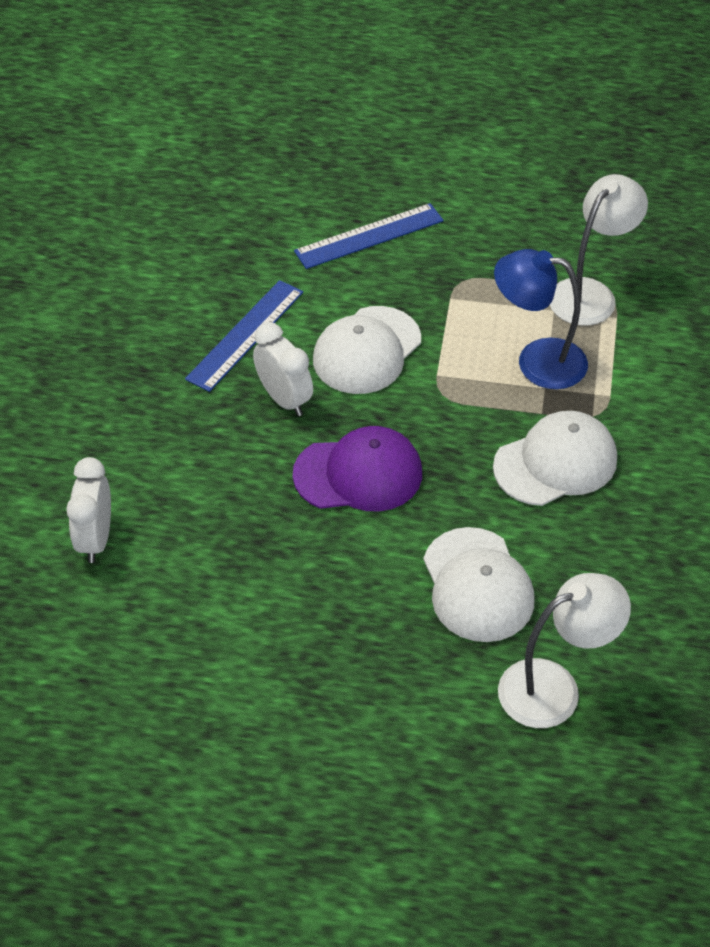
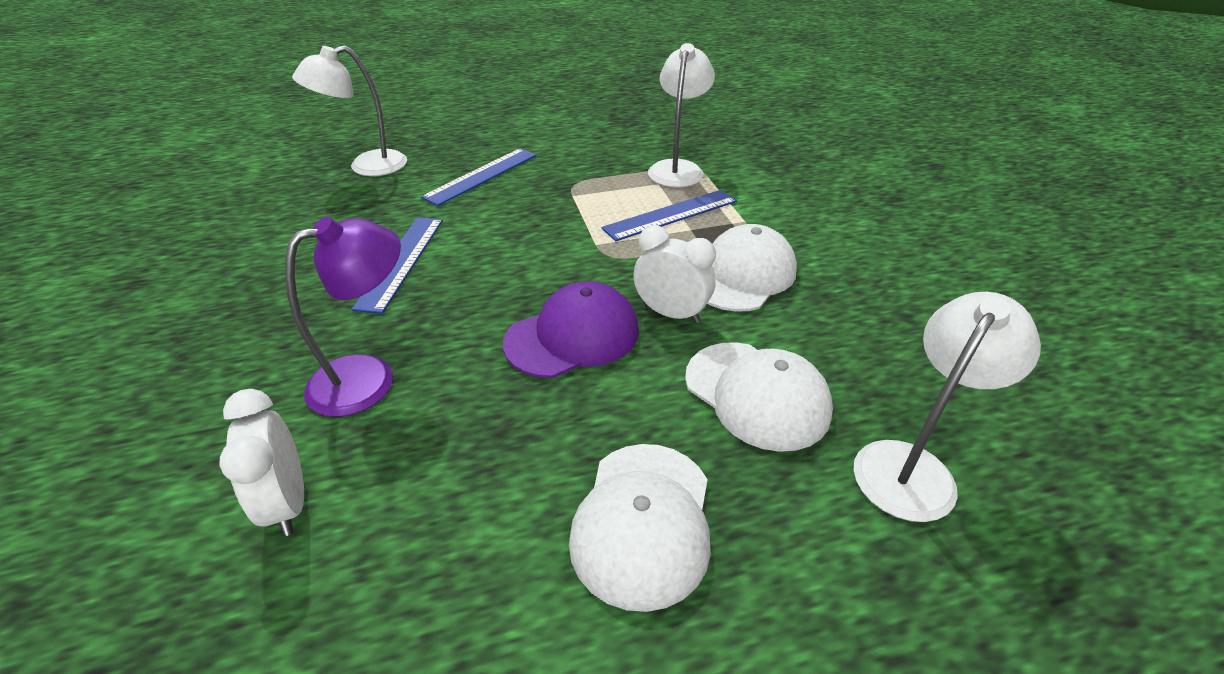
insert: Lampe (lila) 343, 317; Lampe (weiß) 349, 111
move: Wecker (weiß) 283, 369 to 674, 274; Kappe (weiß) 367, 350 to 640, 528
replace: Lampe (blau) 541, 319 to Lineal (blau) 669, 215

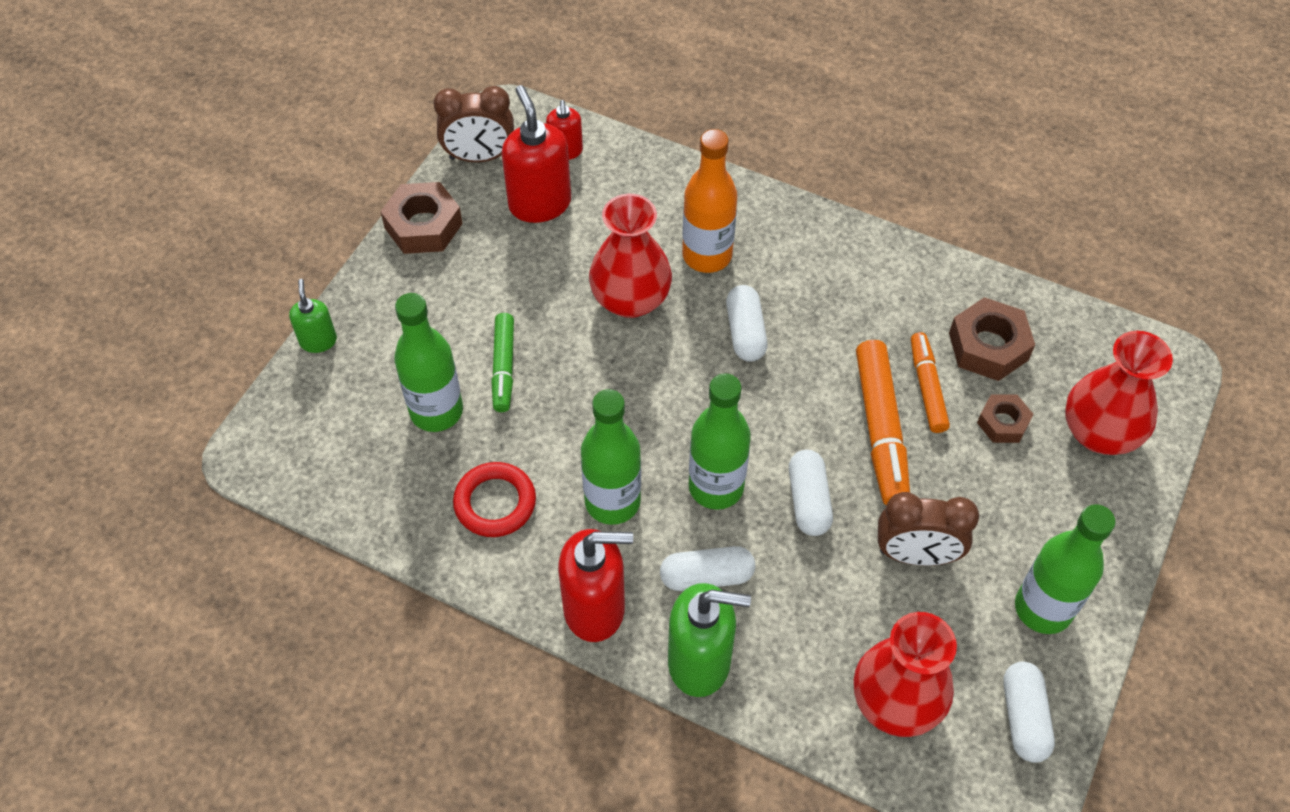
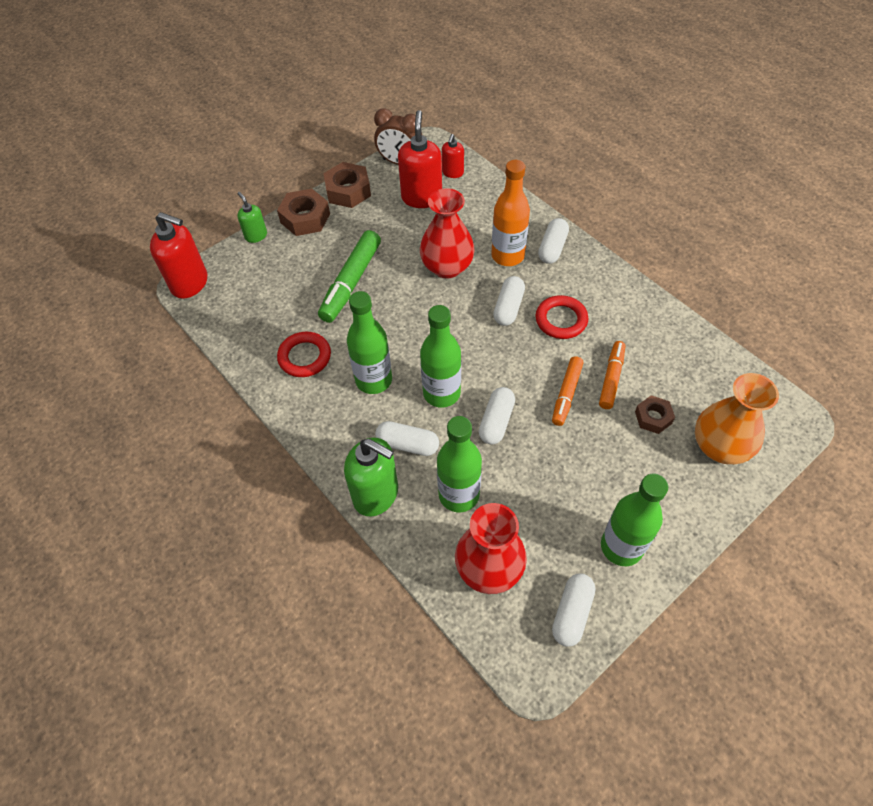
delete: Wecker (braun) 928, 529
insert: Ring (rot) 562, 317; Kapsel (weiß) 553, 241
move: Flasche (grün) 428, 362 to 459, 464; Seifenspender (rot) 595, 585 to 178, 255; Sechskantmutter (braun) 992, 339 to 303, 212
recolor: Vase (rot) 1119, 393 to Vase (orange) 737, 418
rotate: Seifenspender (grün) 313, 316 = 252, 217 45 degrees counterclockwise
resize: Filzstift (grün) 502, 362 = 349, 276 x1.60; Filzstift (orange) 883, 423 = 567, 391 x0.63

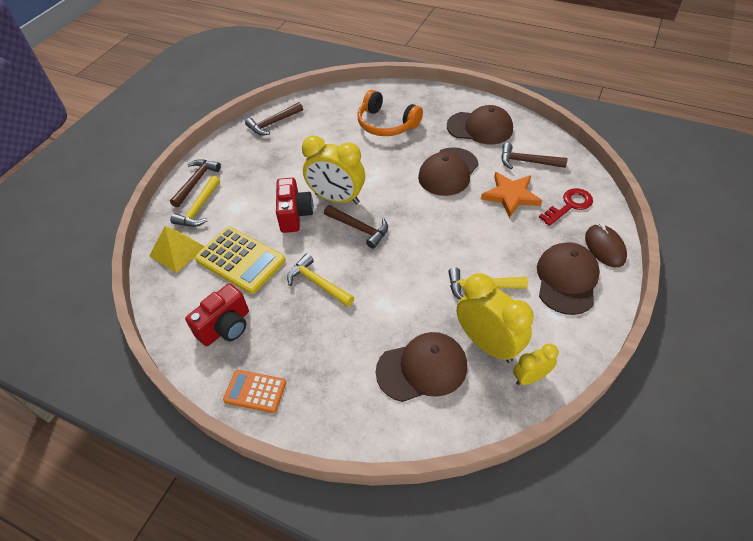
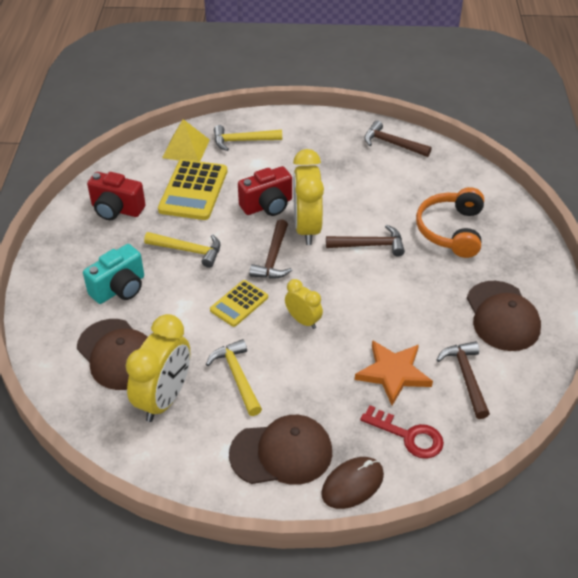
delete: Taschenrechner (orange) 254, 391; Kappe (braun) 448, 171
insert: Kamera (türkis) 113, 274; Taschenrechner (gelb) 239, 303
move: Hammer (braun) 195, 183 to 365, 240; Wecker (gelb) 536, 364 to 304, 304
rotate: Hammer (gelb) 320, 280 = 182, 250 90 degrees clockwise

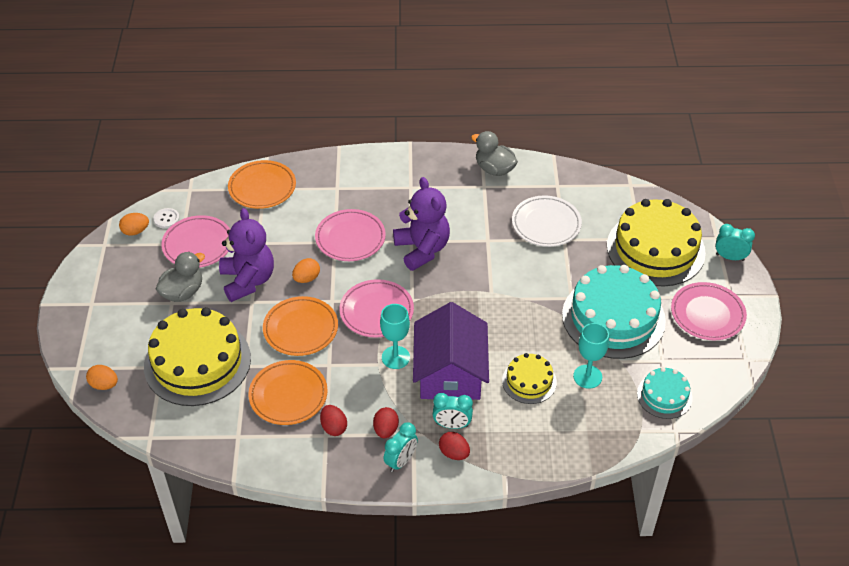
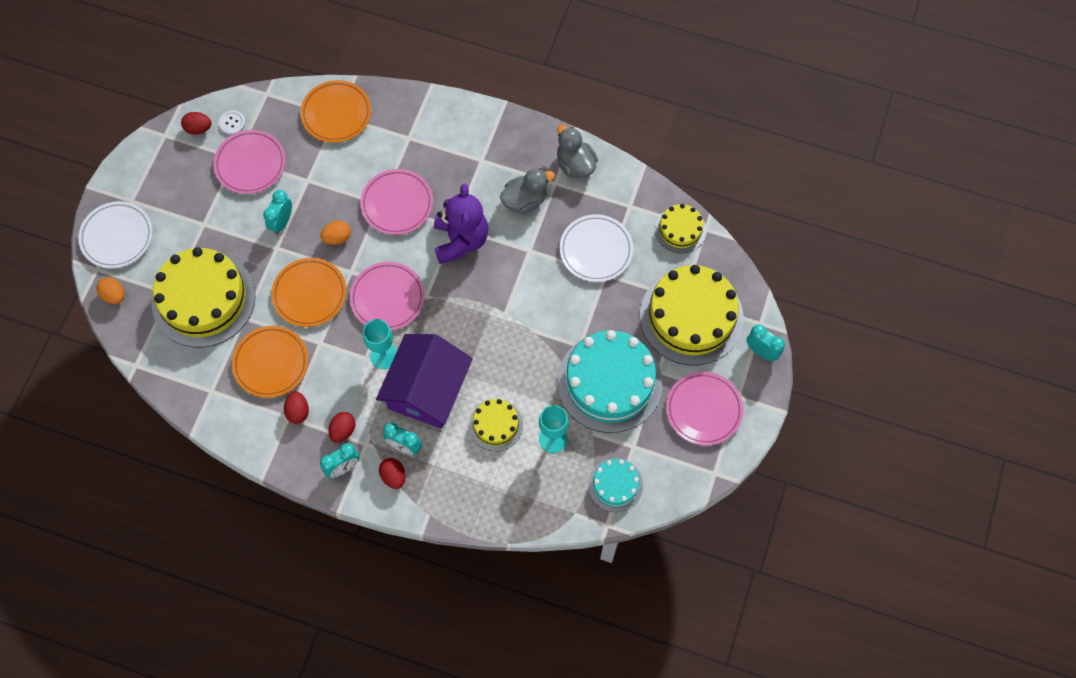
insert: Teller (weiß) 115, 234; Kuchen (gelb) 680, 228
move: Ente (grau) 180, 277 to 527, 191
replace: Teddybär (lila) 246, 255 to Wecker (türkis) 277, 212
recolor: Ei (orange) 134, 224 to Ei (rot) 196, 123

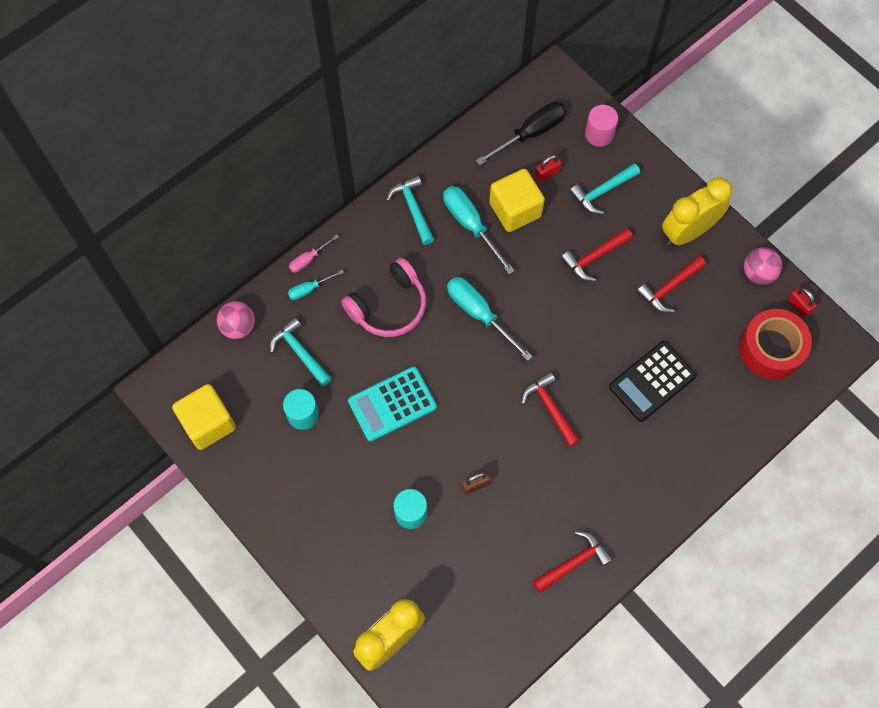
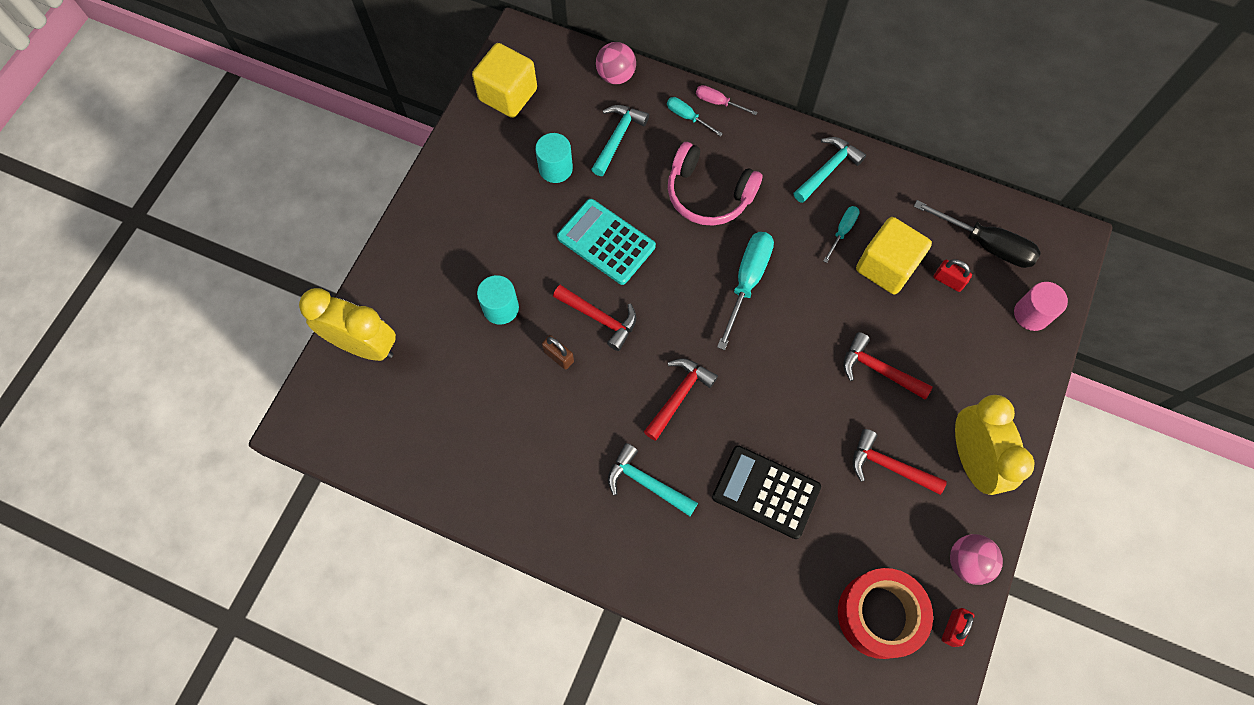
move: Hammer (rot) 573, 562 to 594, 318; Hammer (türkis) 604, 188 to 653, 479
rotate: Wecker (gelb) 697, 211 = 995, 445 45 degrees clockwise
resize: Schraubenzieher (türkis) 479, 230 = 841, 234 x0.54

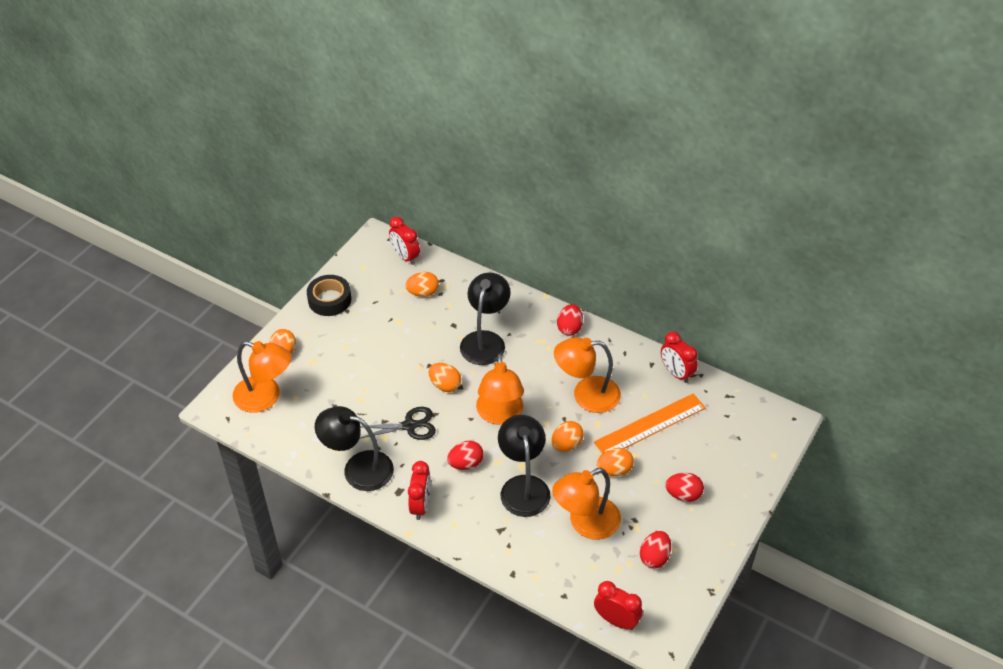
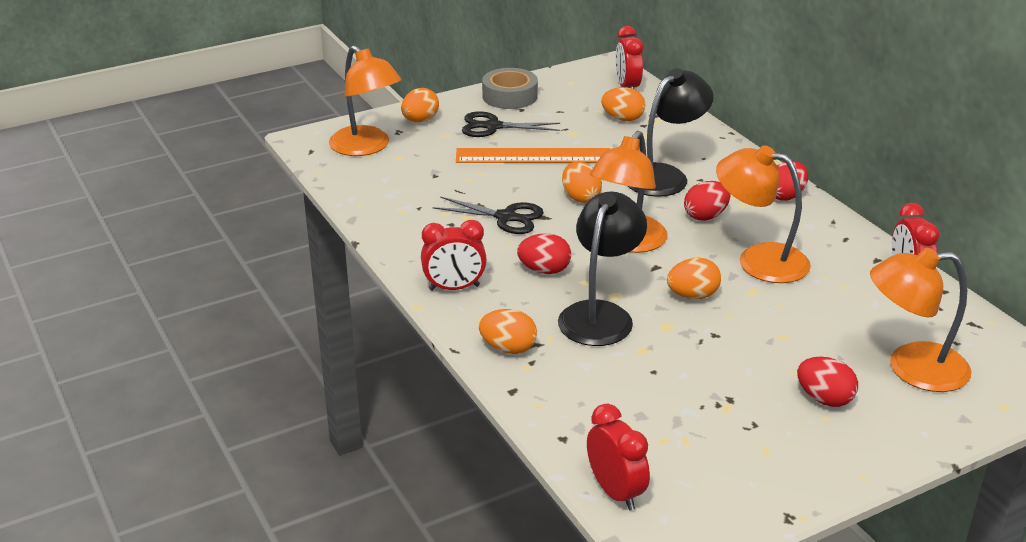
delete: Lampe (schwarz) 354, 448
insert: Schere (schwarz) 511, 124
move: Lampe (orange) 586, 504 to 920, 319; Lineal (orange) 650, 424 to 533, 155; Ei (orange) 615, 462 to 508, 331; Ei (rot) 655, 550 to 707, 201
recolor: Klebeband (schwarz) 329, 295 to Klebeband (grau) 510, 88
rotate: Wecker (rot) 419, 490 = 454, 255 45 degrees clockwise

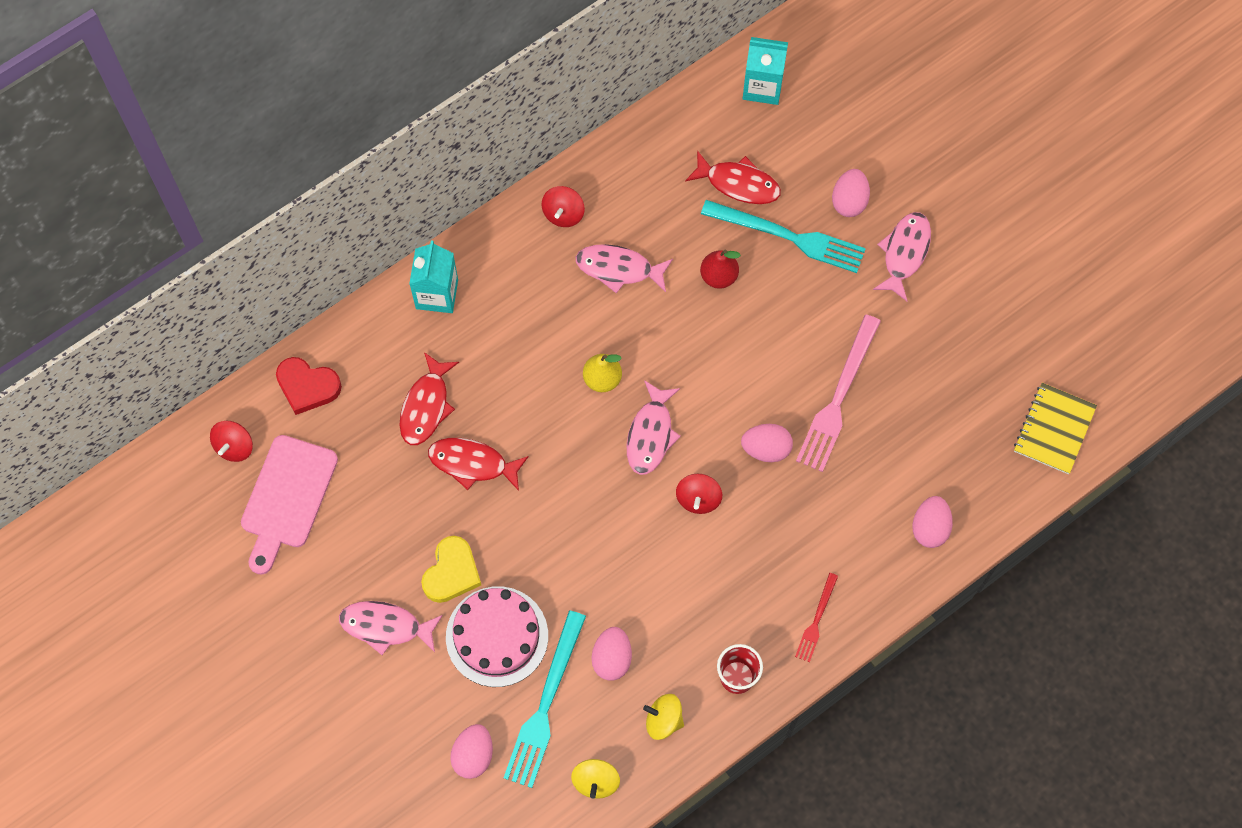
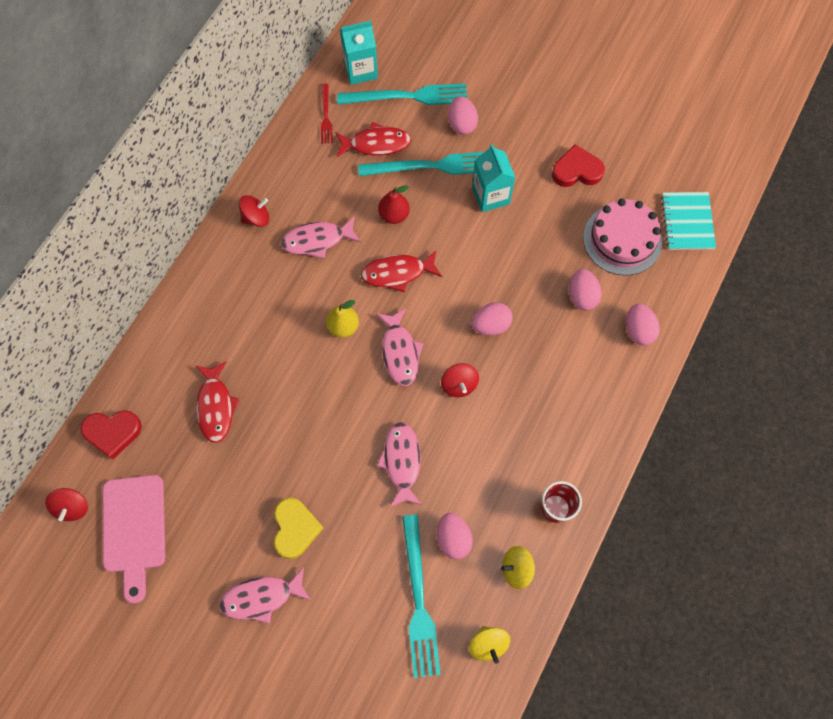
delete: Gabel (rosa) 838, 393
insert: Gabel (türkis) 402, 94; Herz (rot) 578, 166
move: Getränkekarton (türkis) 433, 277 to 494, 178; Fisch (rot) 478, 464 to 401, 271; Kuchen (rosa) 497, 636 to 622, 237; Ei (rosa) 471, 751 to 585, 290; Gabel (rot) 816, 617 to 327, 114; Fisch (rosa) 902, 256 to 399, 465
recolor: Notizbuch (gelb) 1055, 428 to Notizbuch (türkis) 688, 221
rotate: Kreisel (rot) 563, 206 = 254, 211 105 degrees counterclockwise

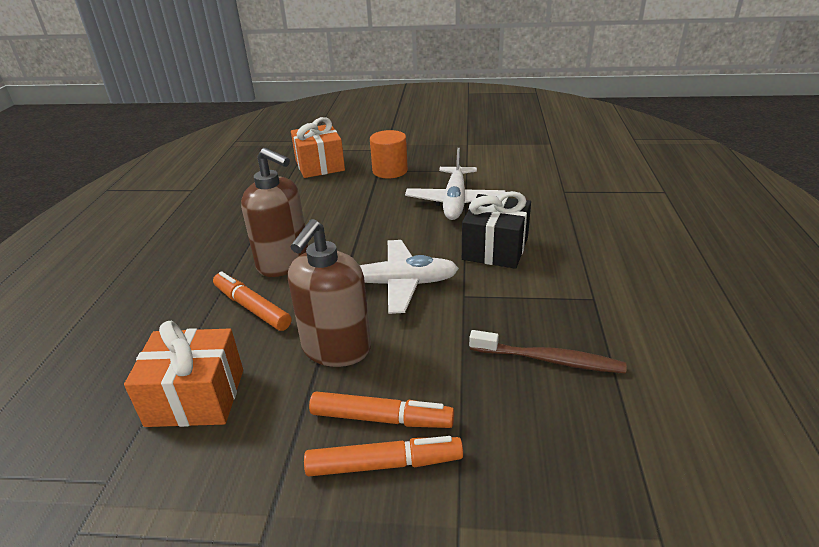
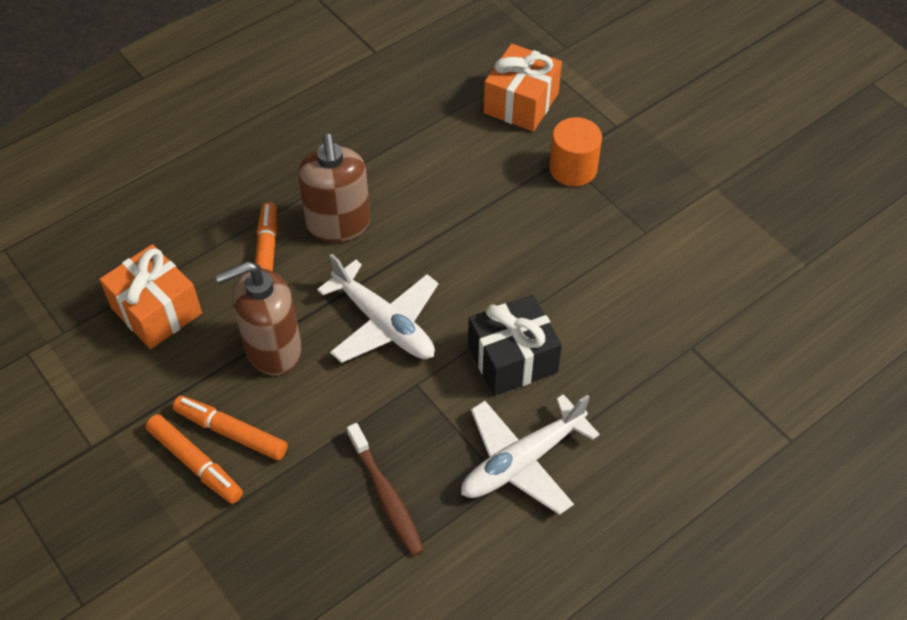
move: Flugzeug (weiß) 455, 184 to 530, 454
rotate: Filzstift (orange) 381, 409 = 230, 428 150 degrees clockwise

